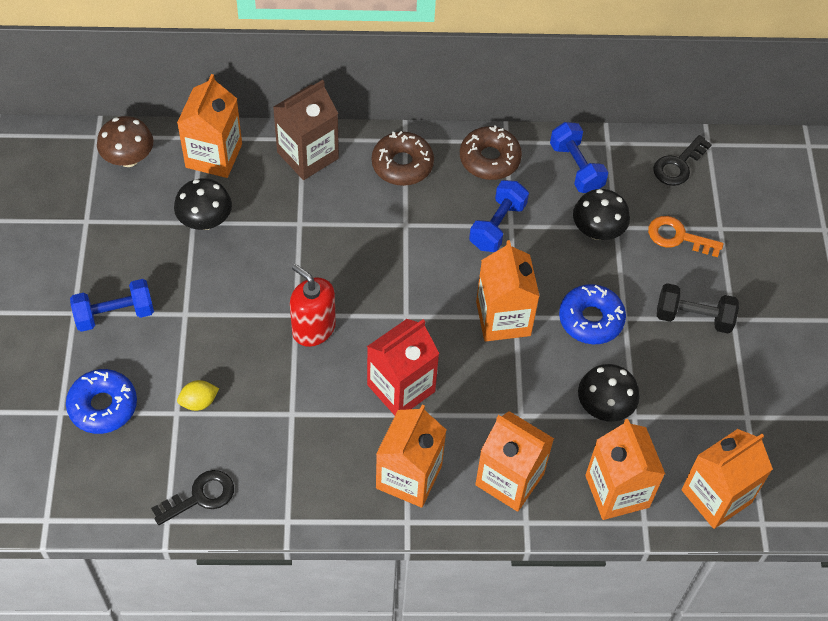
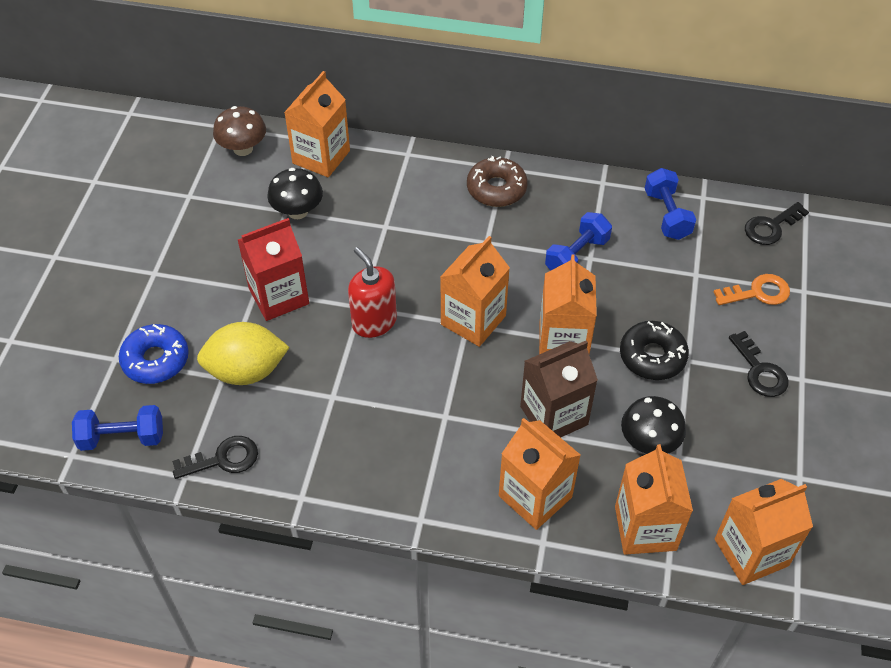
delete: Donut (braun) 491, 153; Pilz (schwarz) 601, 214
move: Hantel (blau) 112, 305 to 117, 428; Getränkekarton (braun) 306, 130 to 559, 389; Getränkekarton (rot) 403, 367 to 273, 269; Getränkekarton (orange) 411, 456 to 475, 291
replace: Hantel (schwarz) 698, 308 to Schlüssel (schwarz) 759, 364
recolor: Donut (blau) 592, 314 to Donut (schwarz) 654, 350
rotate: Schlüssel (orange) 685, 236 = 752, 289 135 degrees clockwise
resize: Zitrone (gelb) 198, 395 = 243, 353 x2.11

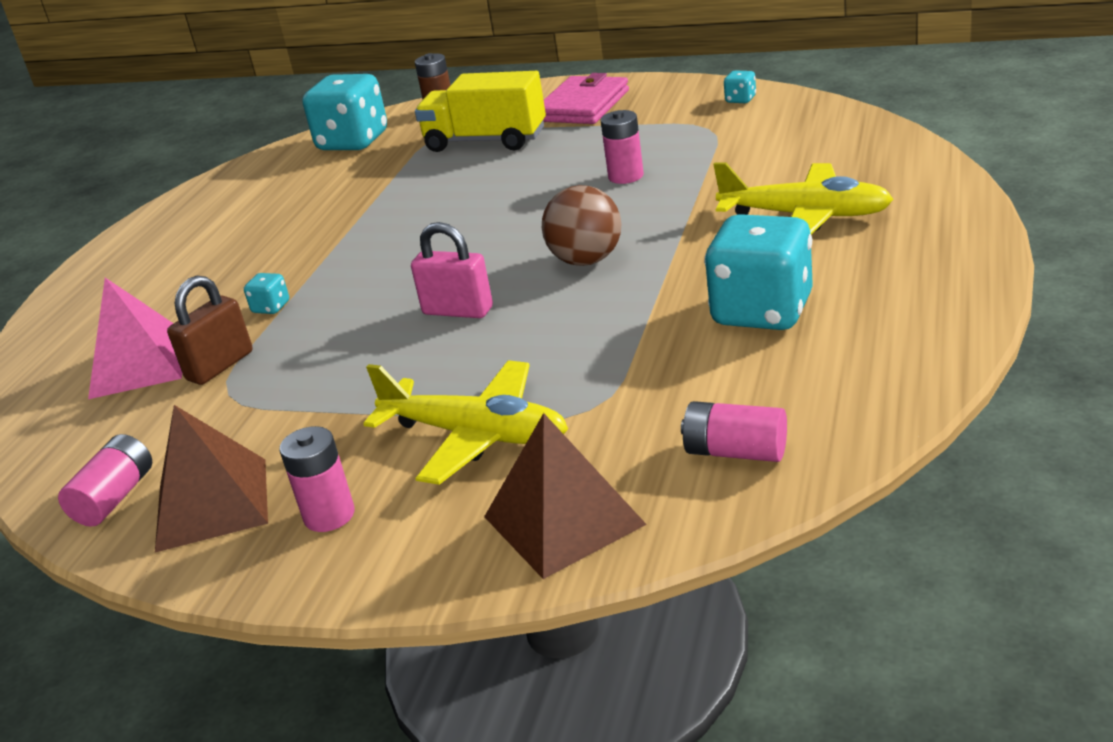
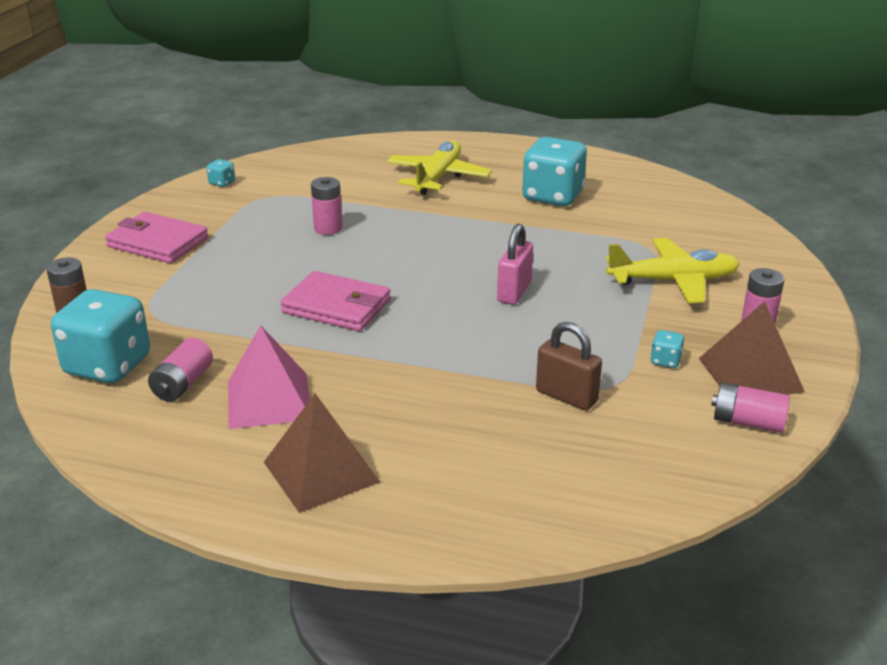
delete: Lastwagen (gelb) 480, 111; Ball (braun) 582, 225
insert: Geldbörse (rosa) 335, 301
move: Pyramide (rosa) 135, 338 to 269, 377; Spielwürfel (türkis) 266, 293 to 667, 349; Pyramide (braun) 565, 496 to 322, 453; Batterie (rosa) 734, 431 to 180, 370
rotate: Flugzeug (gelb) 465, 422 = 673, 270 60 degrees clockwise

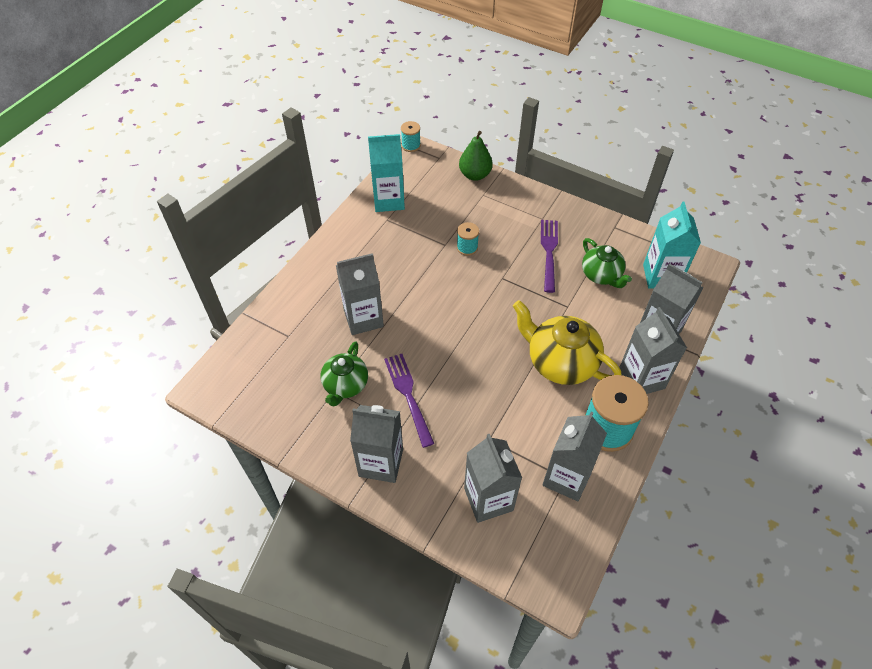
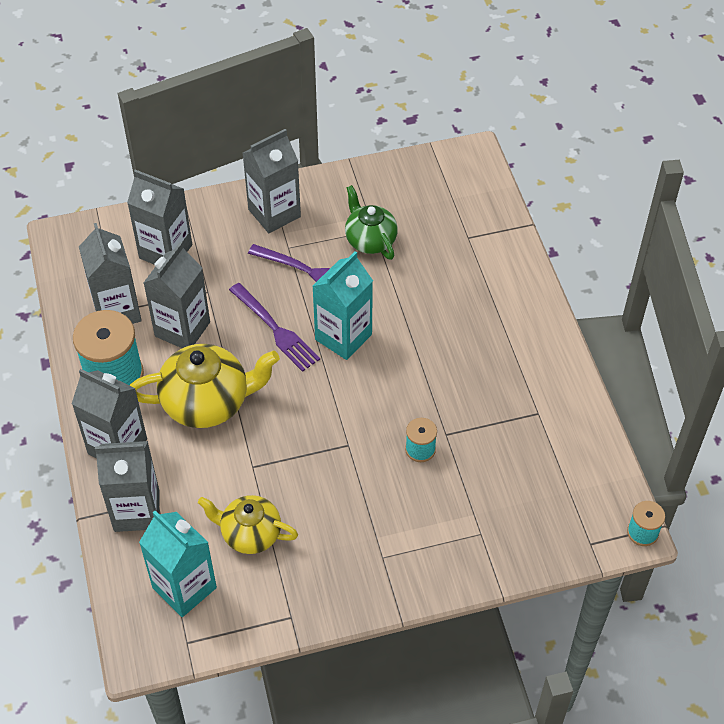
delete: Birne (grün) 476, 156
move: Getränkekarton (grau) 360, 294 to 176, 295; Getränkekarton (türkis) 386, 173 to 342, 305; Gabel (lila) 549, 256 to 274, 327
recolor: Teekanne (grün) 607, 263 to Teekanne (gelb) 248, 524

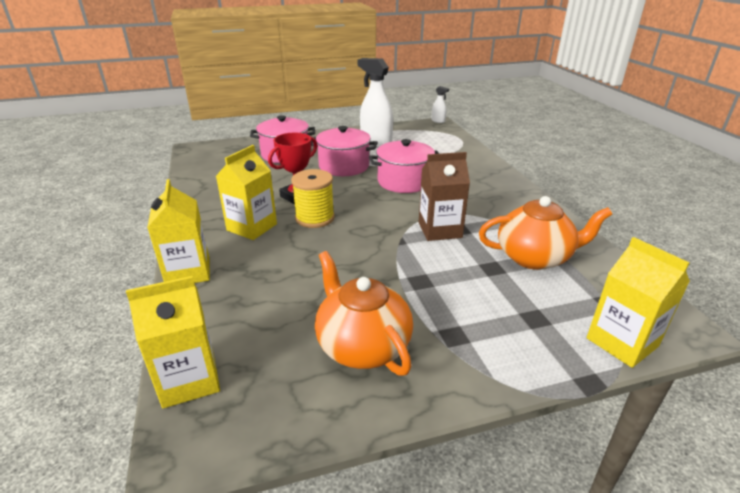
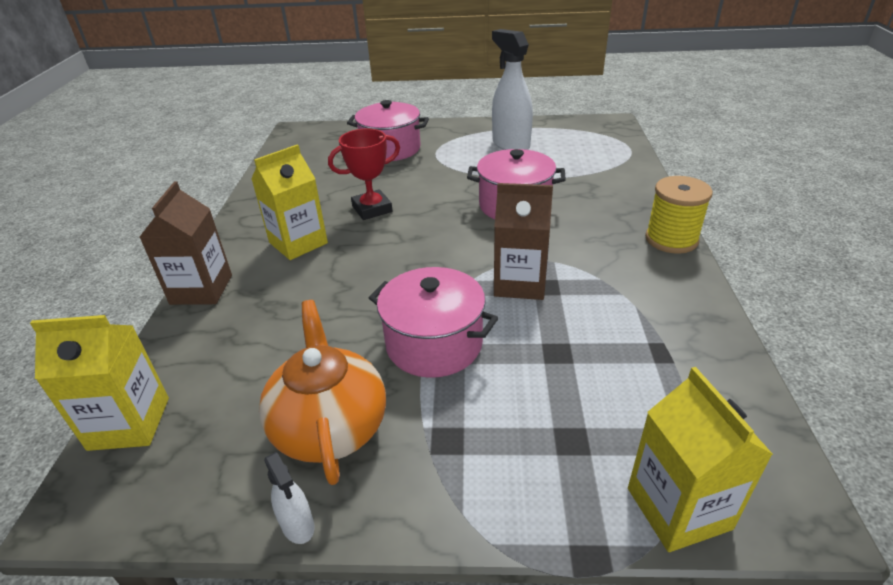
delete: Teekanne (orange) 545, 233
move: Garnrolle (gelb) 313, 198 to 679, 215; Kochtopf (rosa) 344, 151 to 433, 322; Sprühflasche (weiß) 440, 104 to 289, 498
recolor: Getränkekarton (gelb) 178, 231 to Getränkekarton (braun) 186, 243

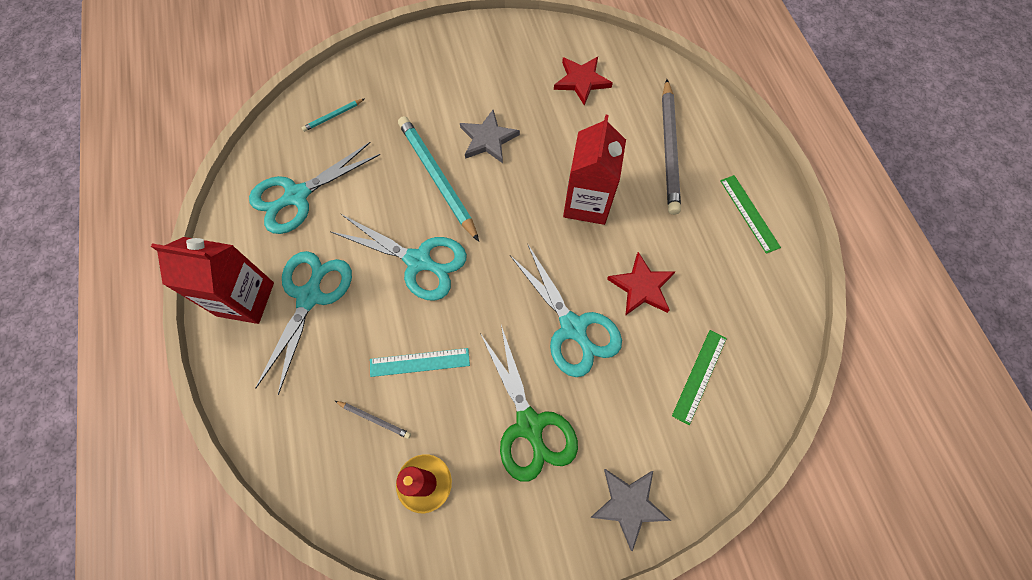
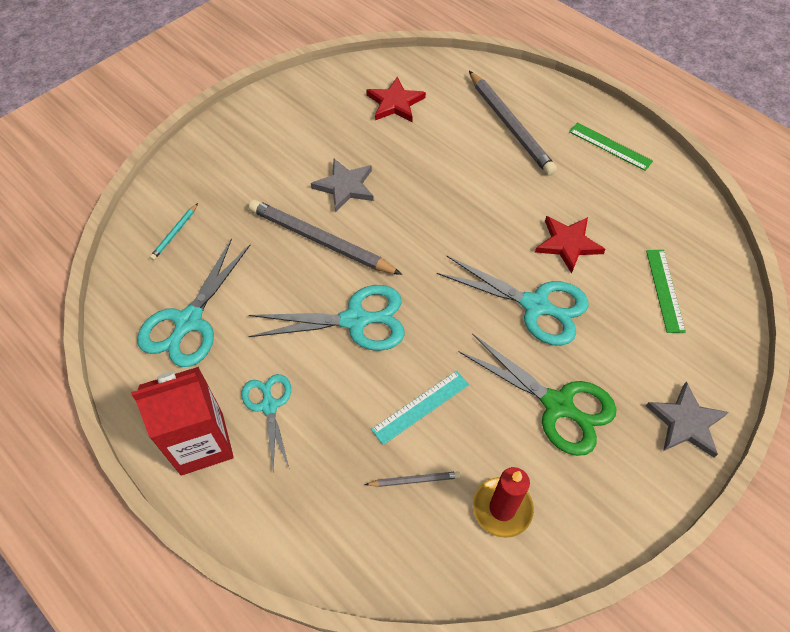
delete: Getränkekarton (rot) 594, 170
recolor: Bleistift (türkis) 438, 179 to Bleistift (grau) 325, 237
resize: Schere (türkis) 304, 323 = 266, 421 x0.62

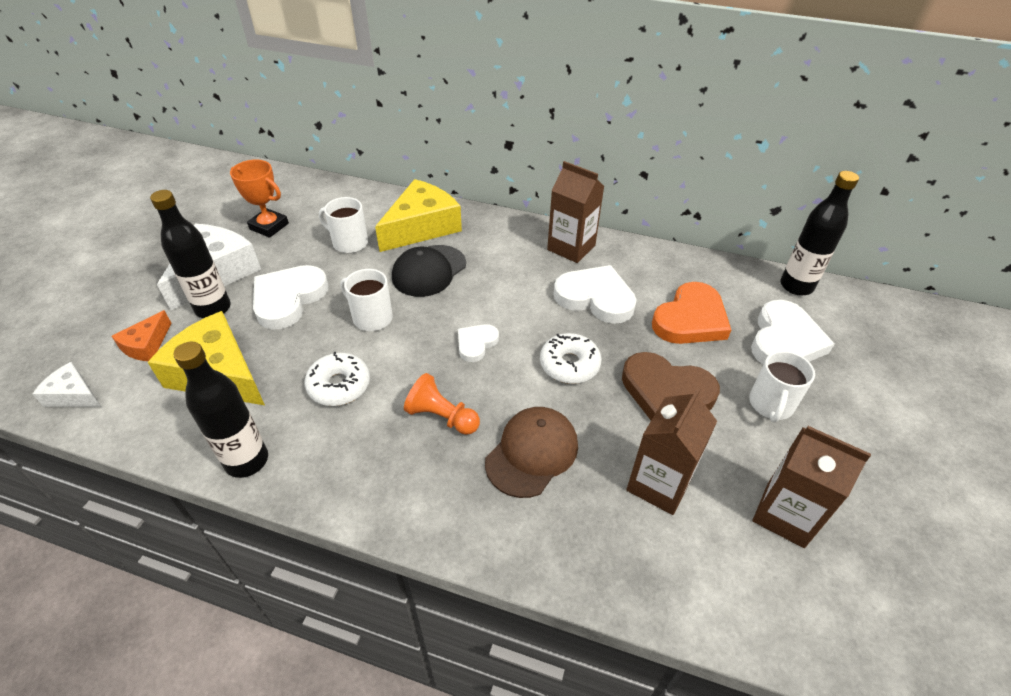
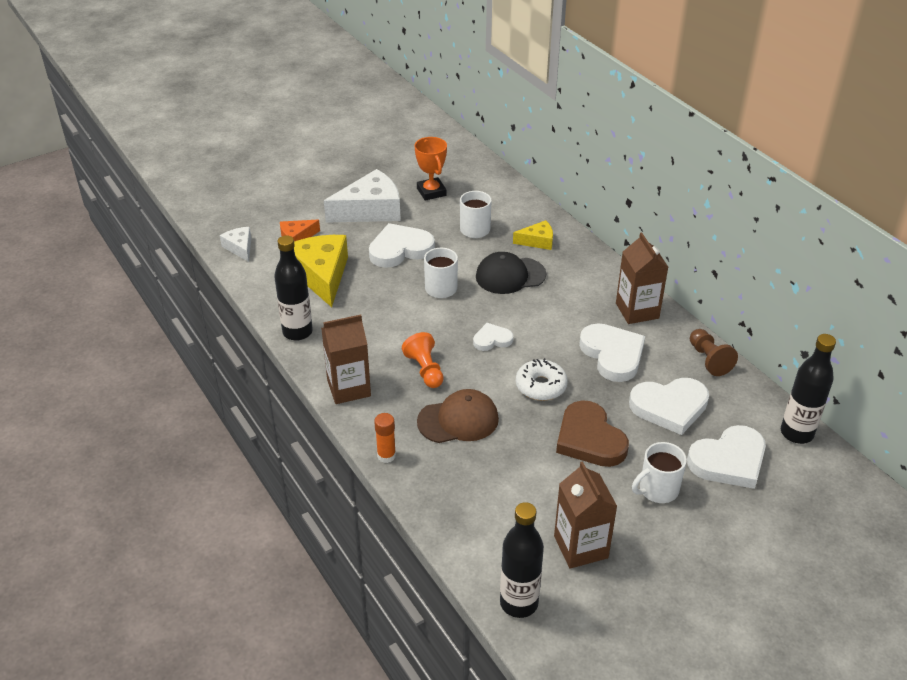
delete: Donut (weiß) 337, 379
insert: Klebestift (orange) 385, 438; Bauer (braun) 714, 352
move: Flasche (schwarz) 190, 254 to 522, 560; Getränkekarton (braun) 671, 451 to 346, 359
recolor: Herz (orange) 691, 313 to Herz (weiß) 669, 406
resize: Käse (gelb) 418, 215 = 533, 235 x0.51

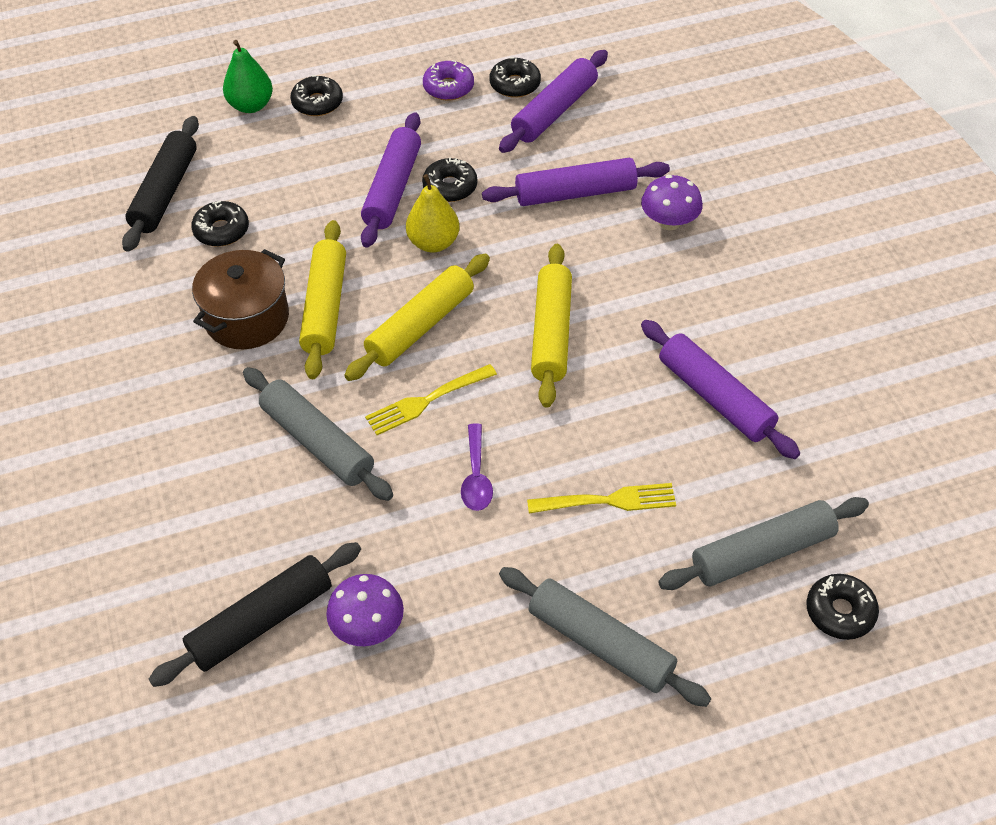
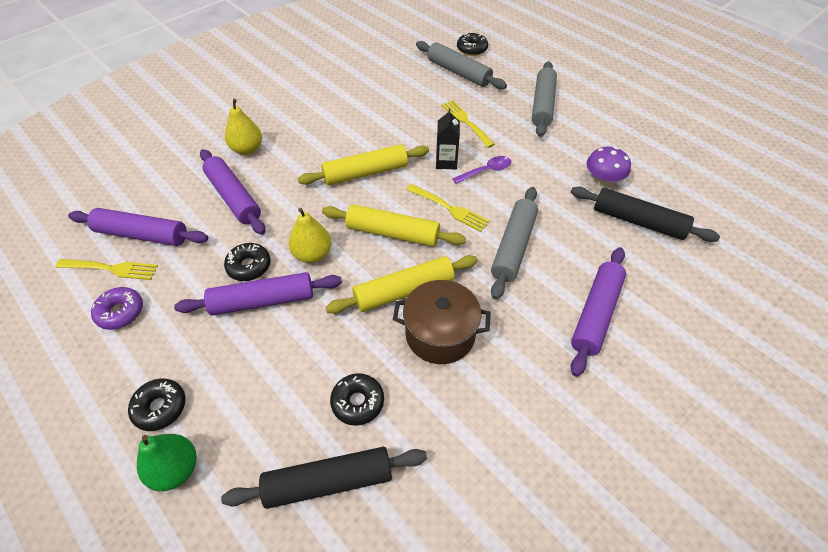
insert: Getränkekarton (schwarz) 448, 138
move: Nudelholz (lila) 720, 389 to 598, 312
replace: Donut (schwarz) 515, 77 to Gabel (gelb) 106, 269; Pilz (lila) 672, 202 to Birne (gelb) 243, 127

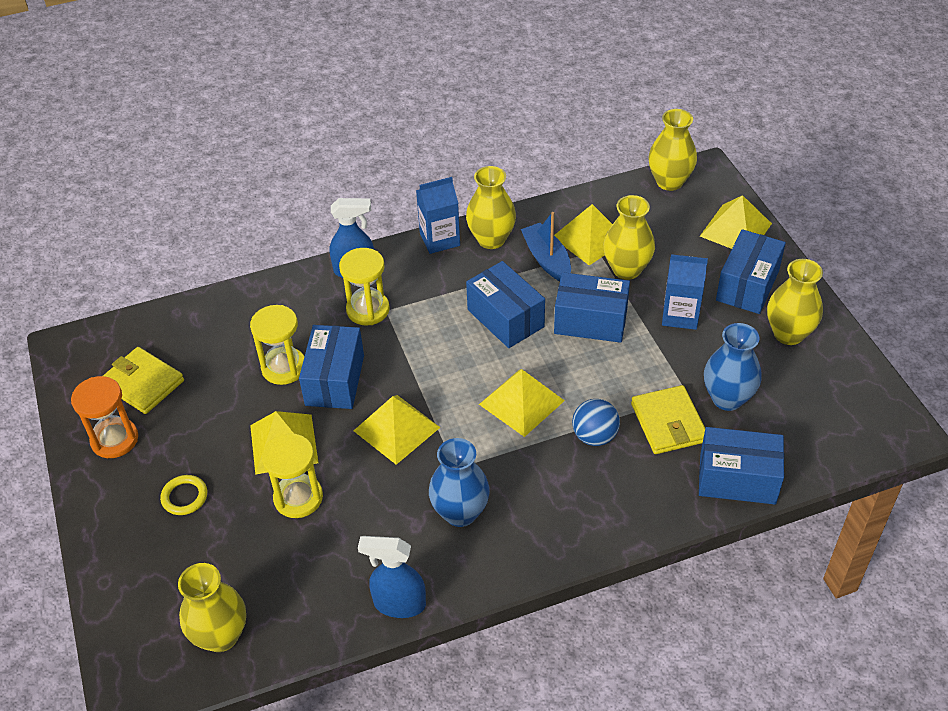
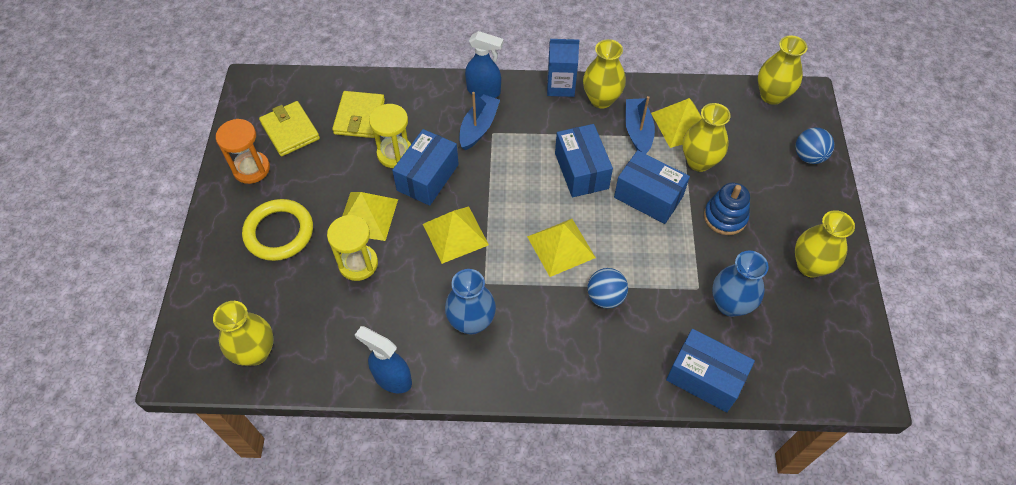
delete: Schachtel (blau) 751, 271
move: Geldbörse (gelb) 668, 419 to 358, 114
replace: Sanduhr (gelb) 364, 286 to Boot (blau) 479, 121; Getränkekarton (blau) 685, 292 to Stapelspielzeug (blau) 727, 209; Pyramide (gelb) 736, 222 to Ball (blau) 814, 146
resize: Ring (gelb) 183, 495 = 277, 230 x1.90

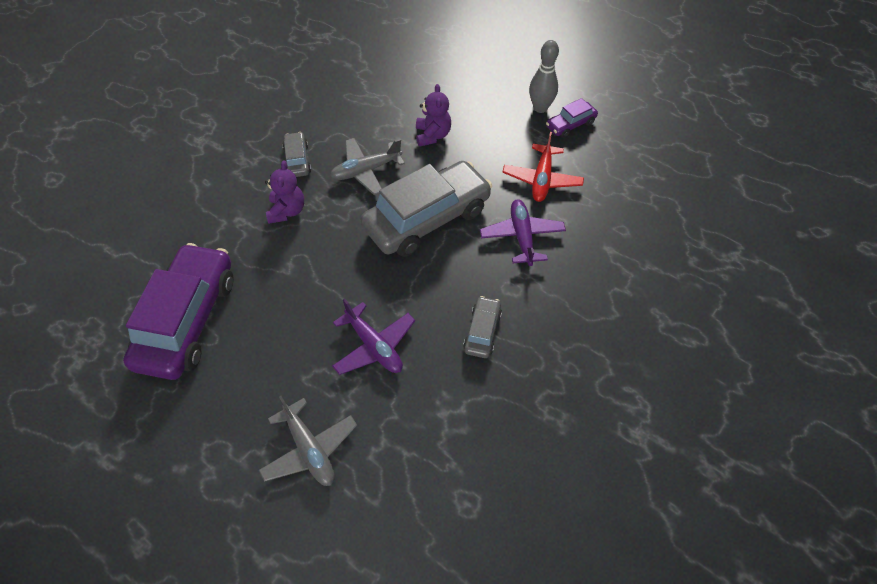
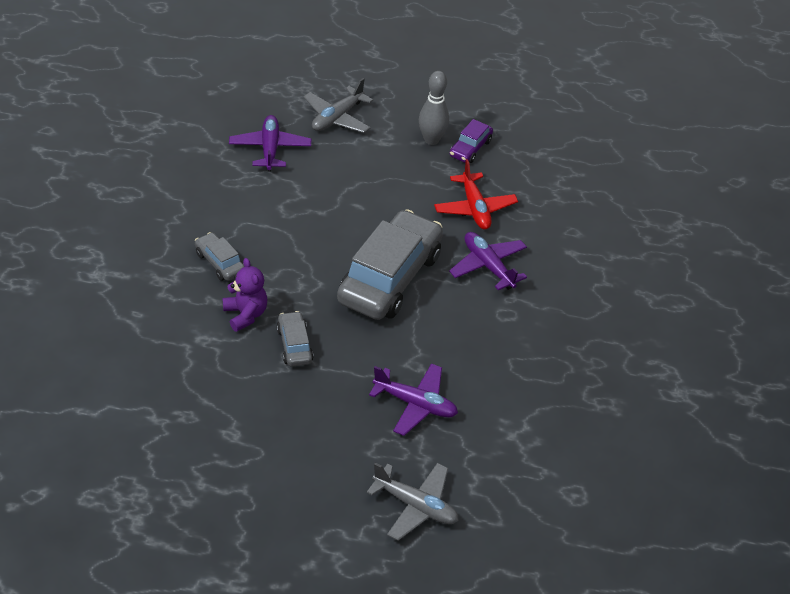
delete: Auto (lila) 178, 311; Teddybär (lila) 433, 115
insert: Flugzeug (lila) 270, 143
move: Flugzeug (grau) 367, 166 to 338, 105; Auto (grau) 482, 327 to 295, 339

